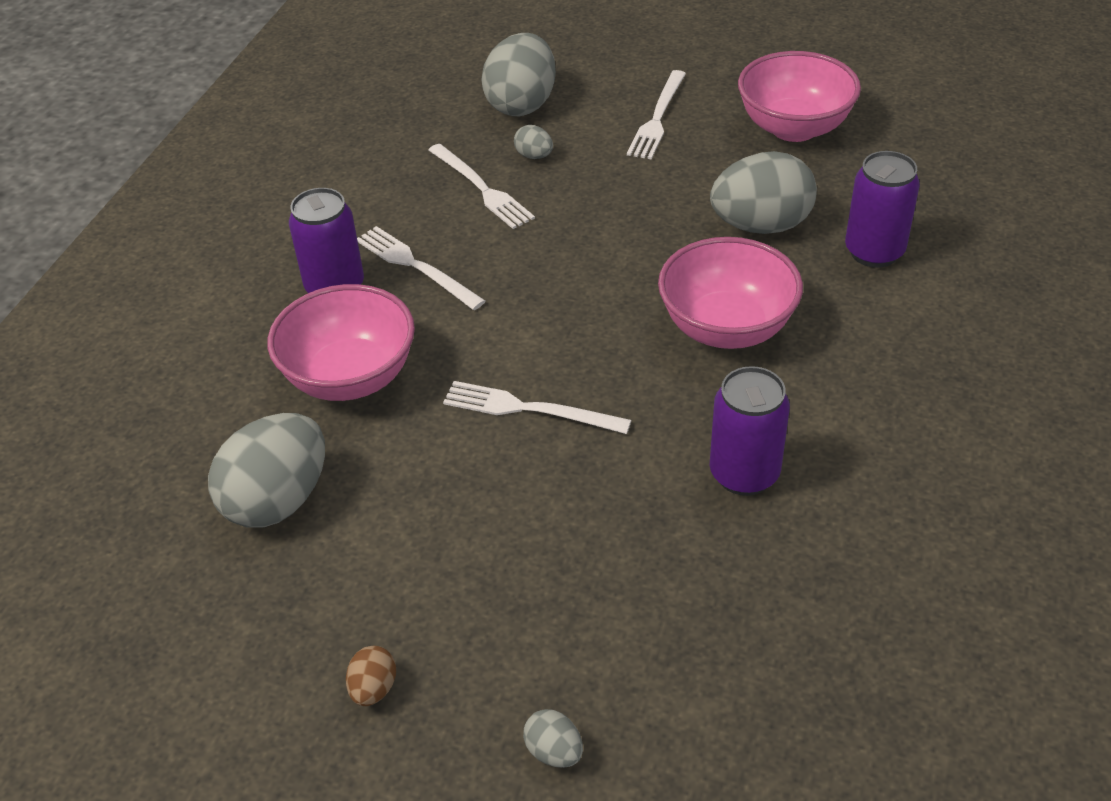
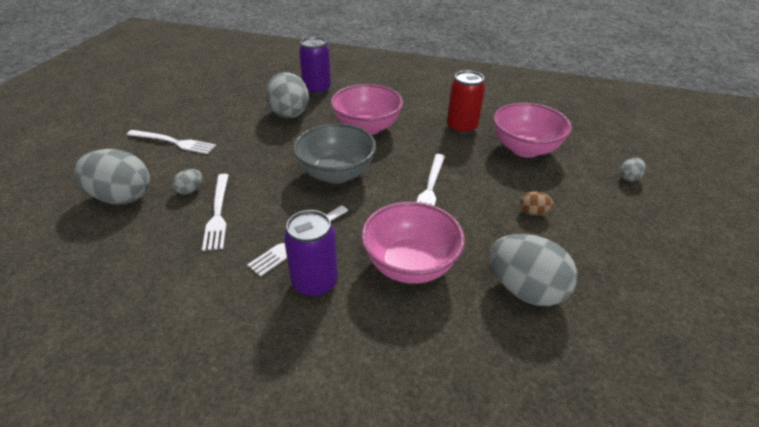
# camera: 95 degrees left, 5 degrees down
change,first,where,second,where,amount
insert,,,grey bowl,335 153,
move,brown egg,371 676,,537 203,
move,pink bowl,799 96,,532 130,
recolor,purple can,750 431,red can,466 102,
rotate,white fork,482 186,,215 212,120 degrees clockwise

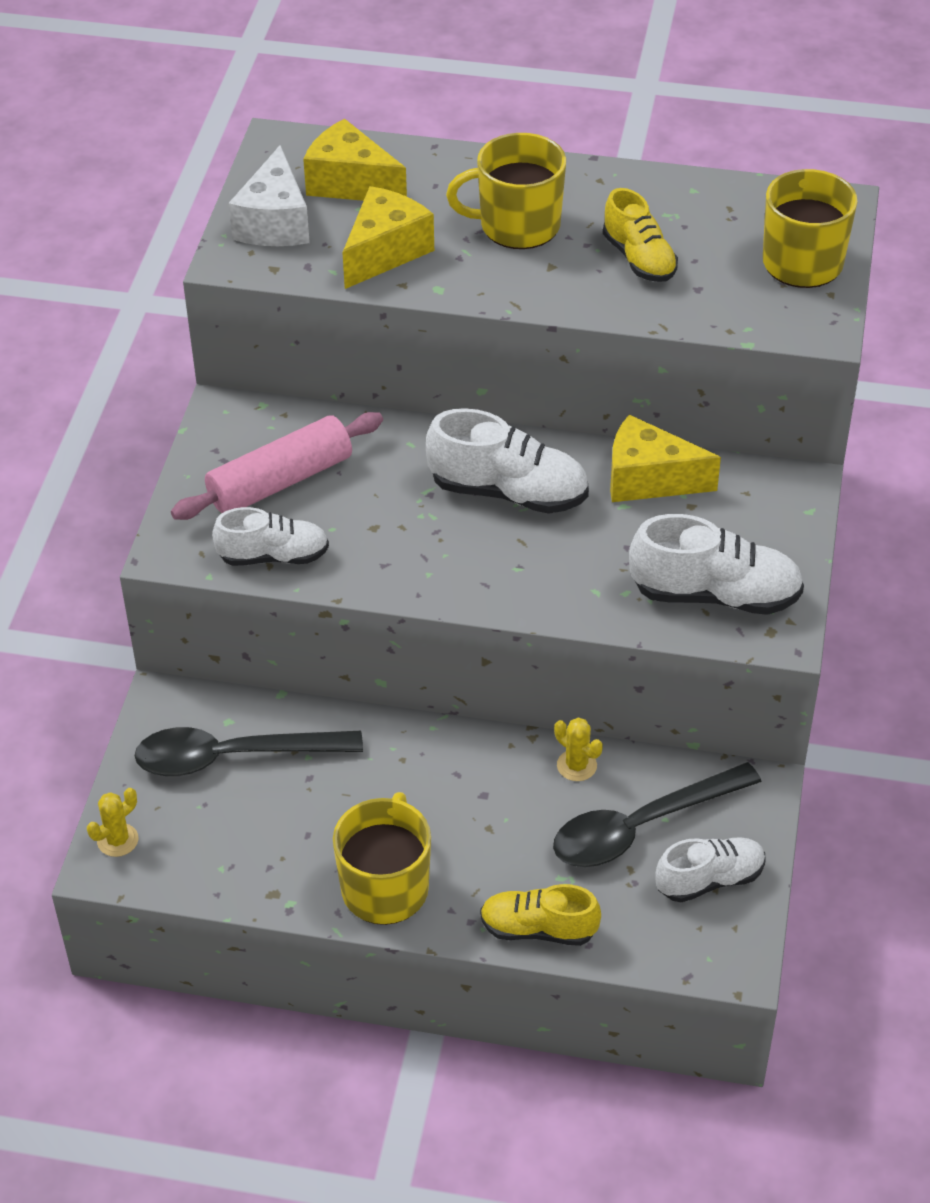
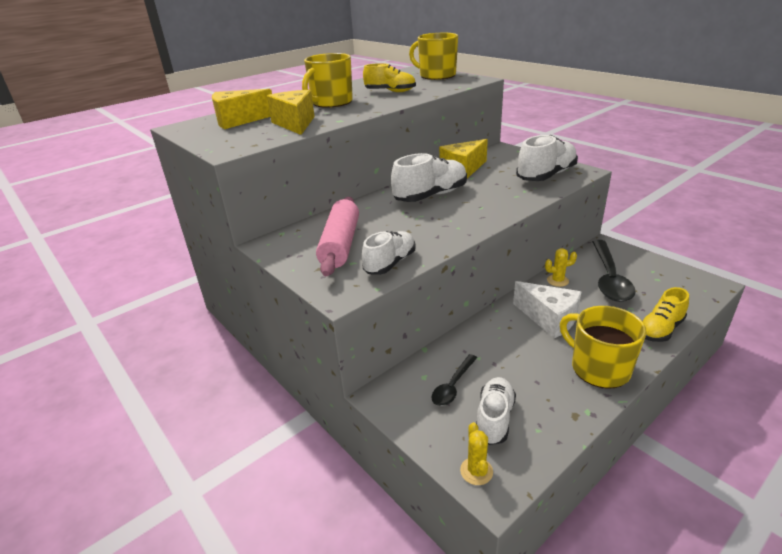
# camera: 50 degrees left, 15 degrees down
change,first,where,second,where,amount
move,white cheese,269 195,,547 309,
move,white shoe,710 870,,496 411,
resize,black spoon,248 751,,454 380,x0.54

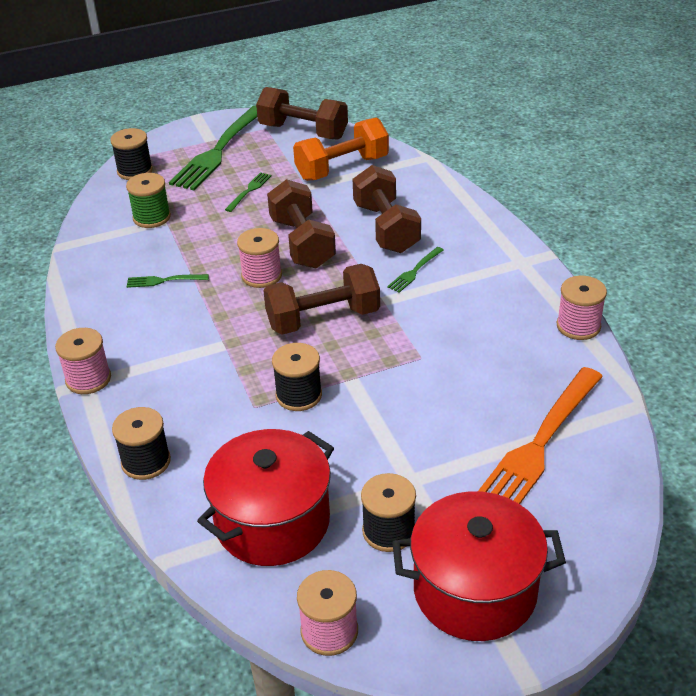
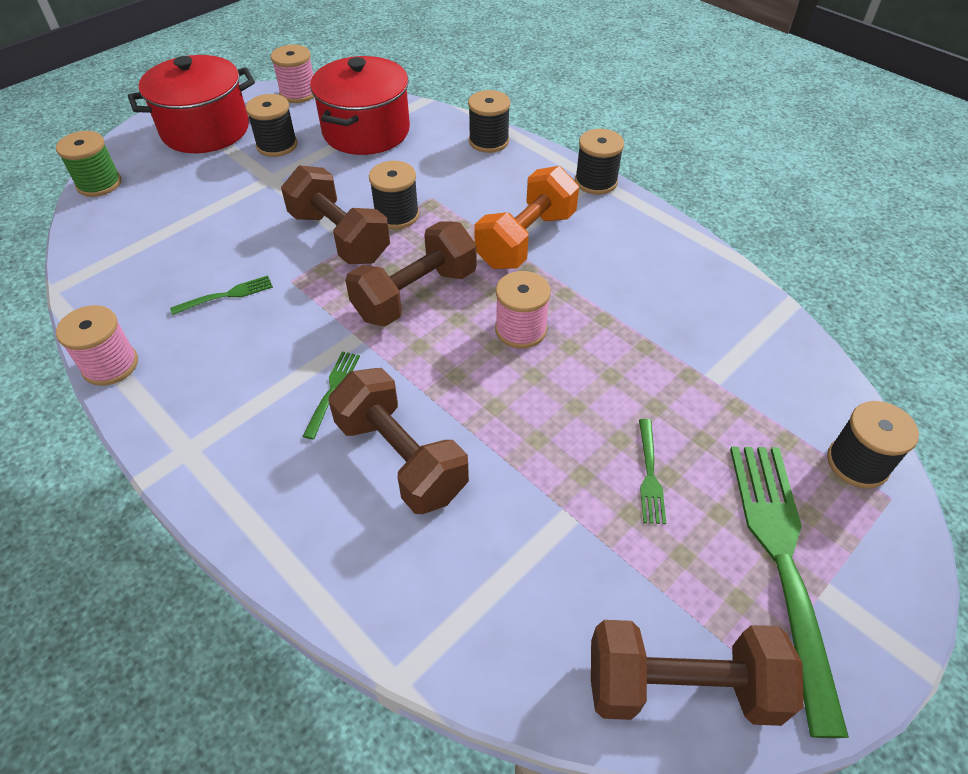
# camera: 155 degrees right, 10 degrees up
change,first,where,second,where,amount
delete,orange fork,540 435,,,
move,green spool,148 200,,88 164,
move,green fork,168 281,,221 295,
move,brown dumbbell,301 224,,335 214,
move,orange dumbbell,341 149,,526 217,
recolor,pink spool,83 361,black spool,599 162,

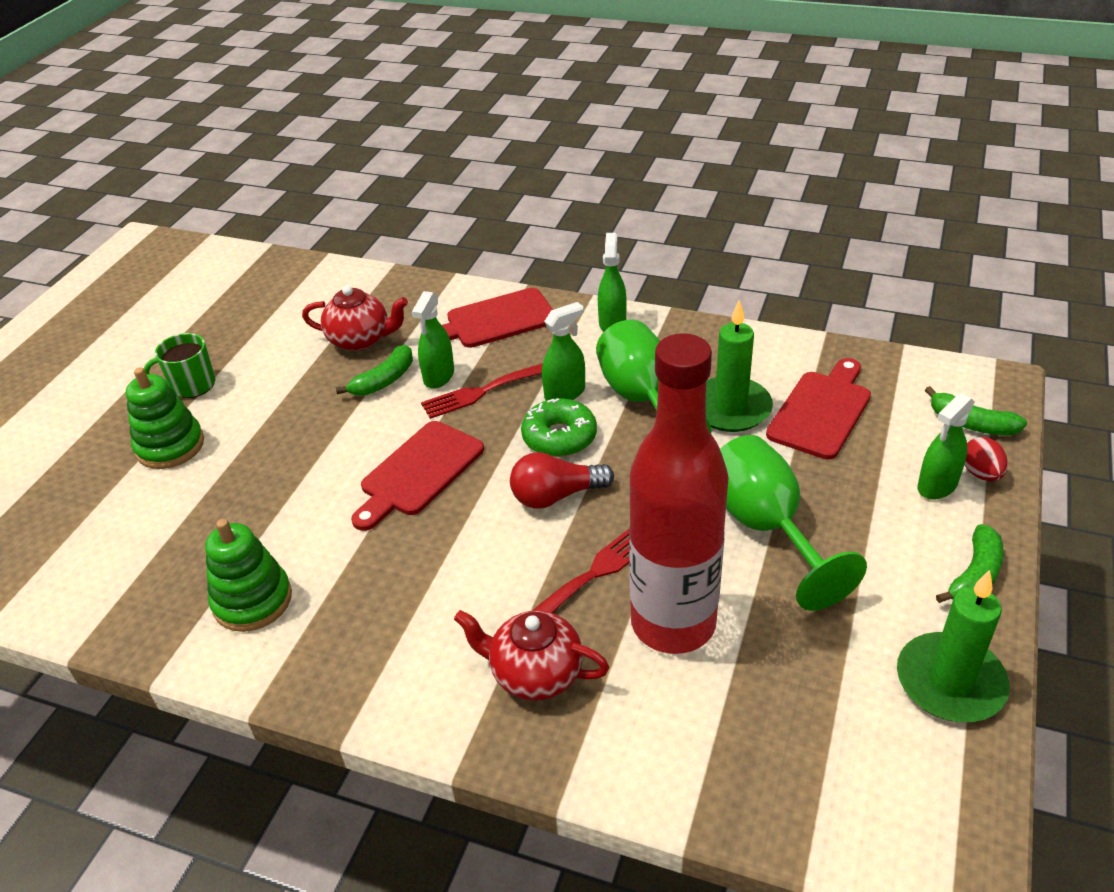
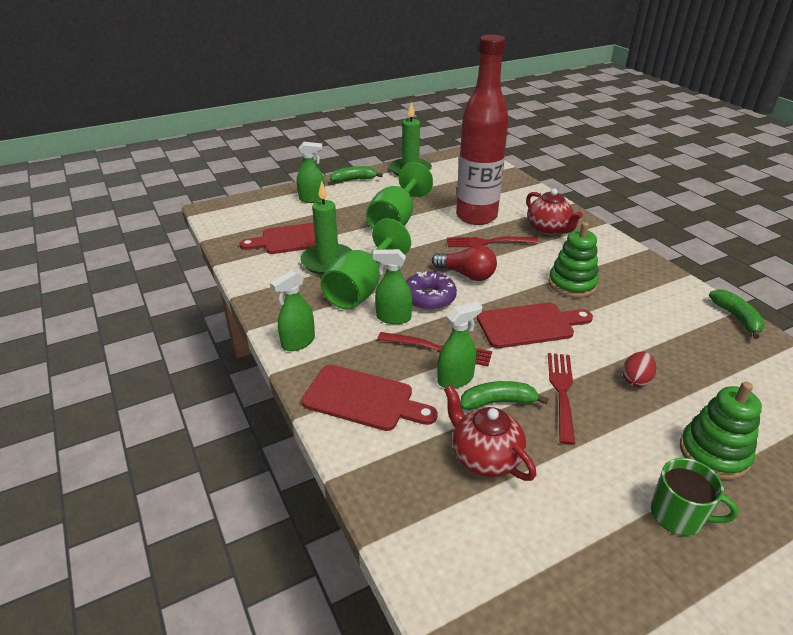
# camera: 140 degrees left, 5 degrees down
change,first,where,second,where,amount
insert,,,red fork,561 399,
move,green stacking toy,248 575,,573 260,
move,green banana,976 411,,737 314,
move,red egg,986 459,,639 369,
recolor,green donut,559 427,purple donut,431 291,

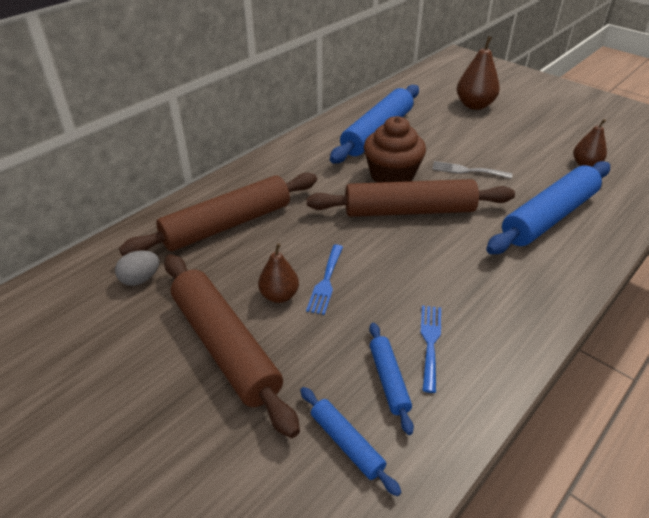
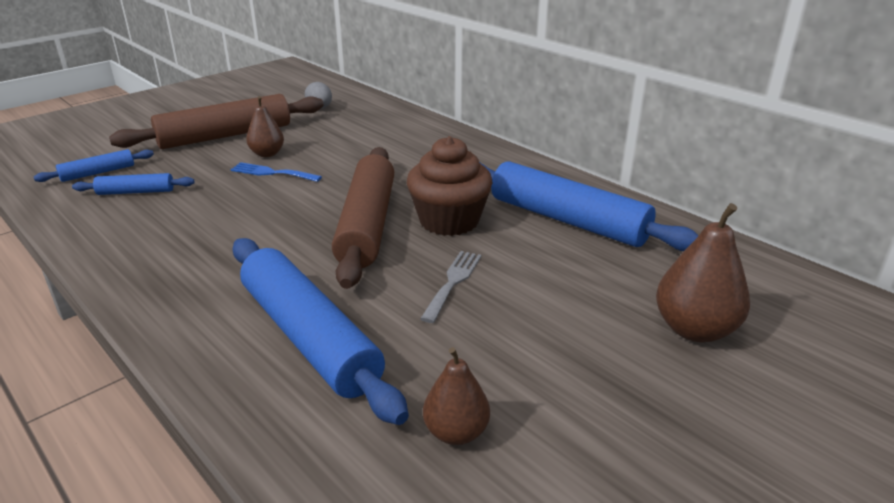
# camera: 95 degrees right, 10 degrees down
change,first,where,second,where,amount
delete,brown rolling pin,218 214,,,
delete,blue fork,431 349,,,

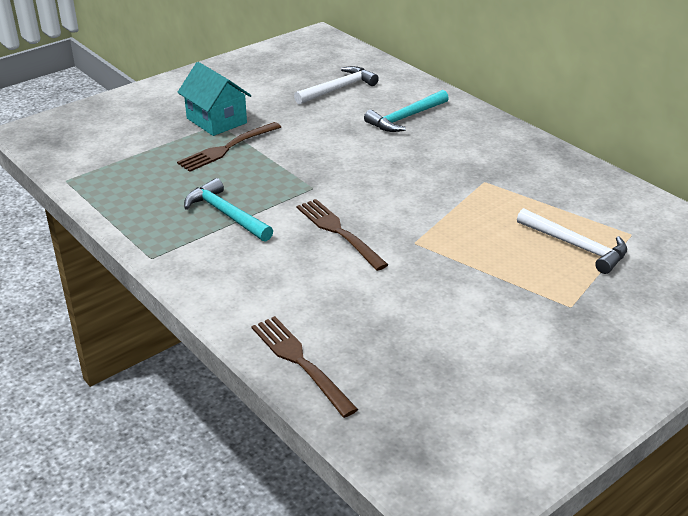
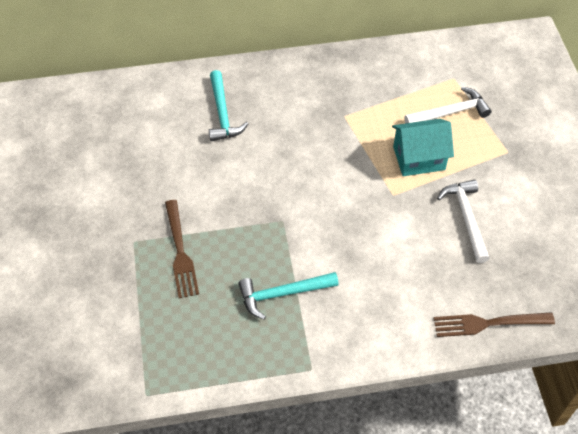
# camera: 60 degrees left, 20 degrees up
change,first,where,second,where,amount
delete,brown fork,342 235,,,
move,turquoise house,214 99,,423 147,
move,white hammer,336 85,,463 221,

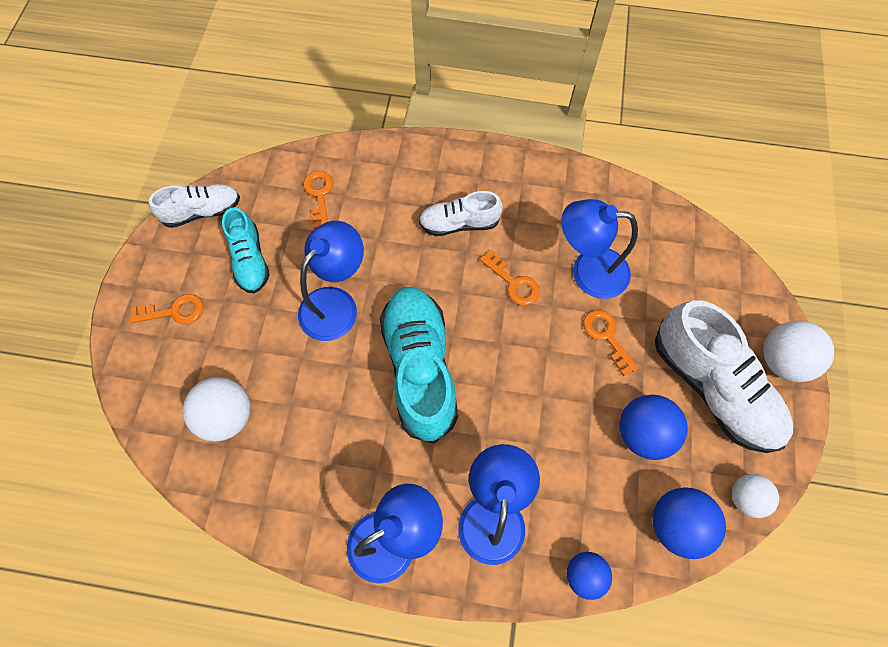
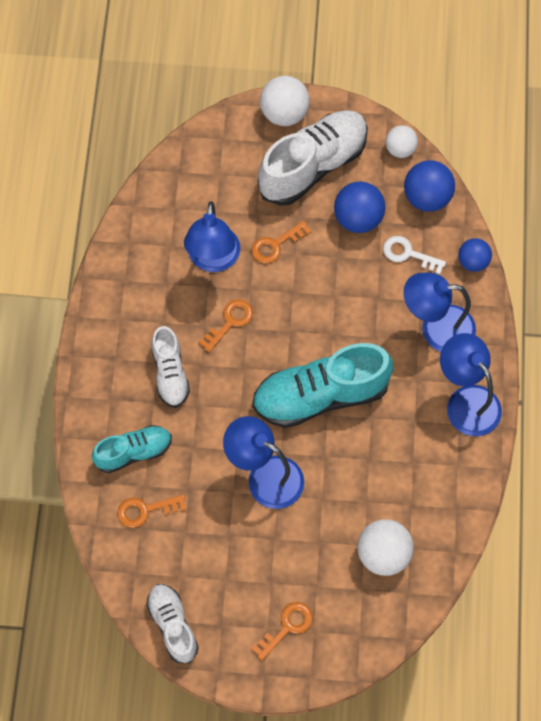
# camera: 95 degrees left, 0 degrees up
change,first,where,second,where,amount
insert,,,white key,414 255,
move,turquoise shoe,246 250,,132 449,
rotate,orange key,166 309,,282 631,60 degrees clockwise

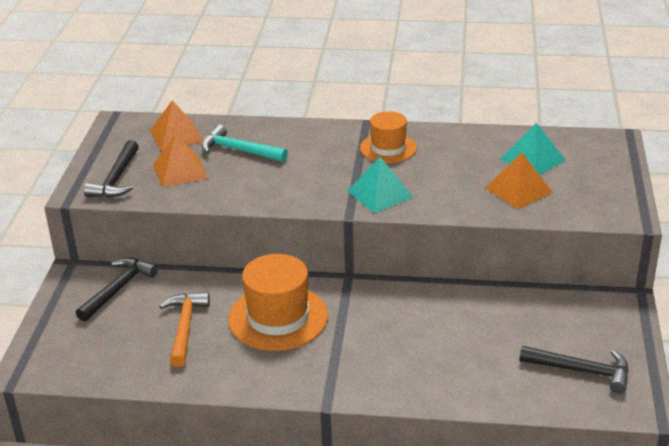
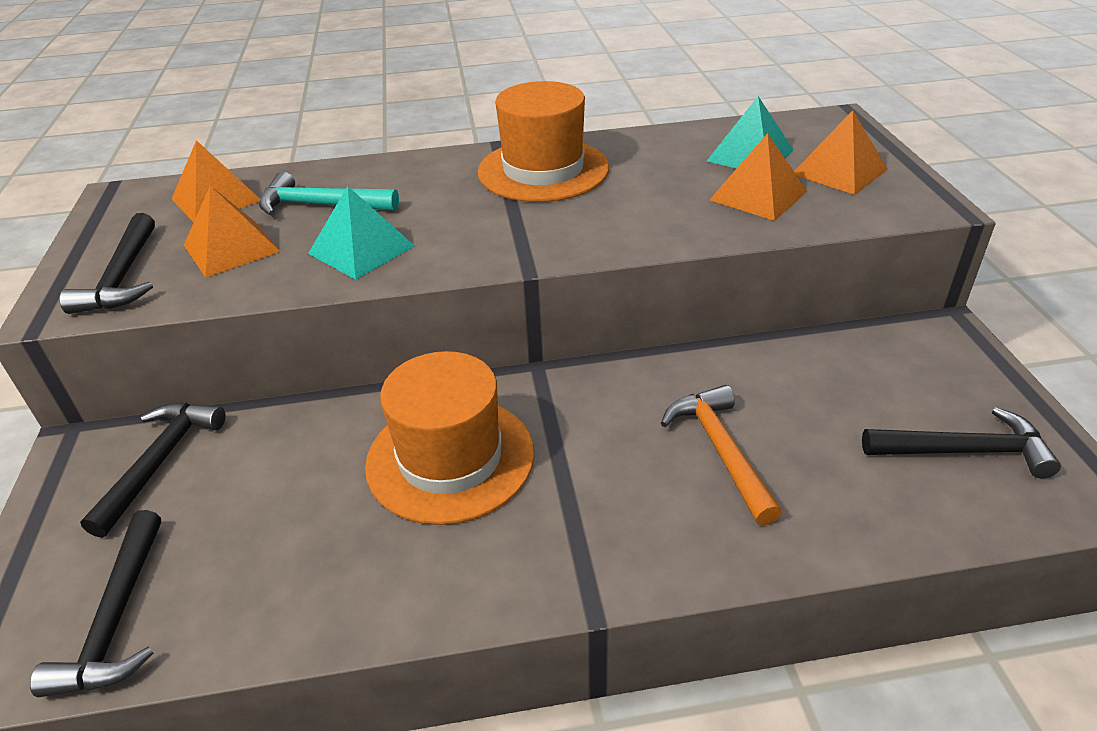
# camera: 15 degrees left, 5 degrees up
change,first,where,second,where,amount
insert,,,black hammer,95 603,
insert,,,orange pyramid,841 152,
move,orange hammer,184 329,,721 455,
move,turquoise pyramid,380 185,,361 233,
resize,orange hat,388 137,,543 141,x1.58

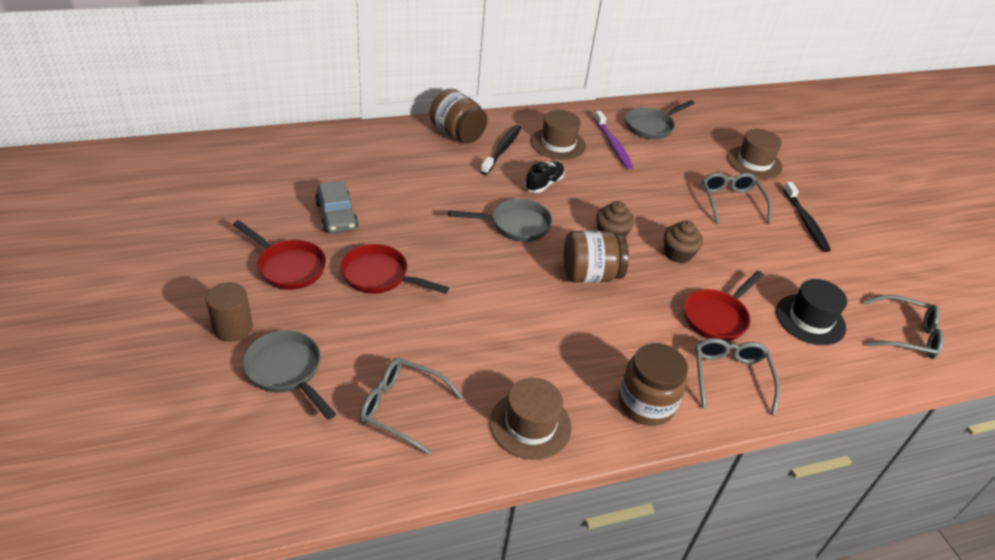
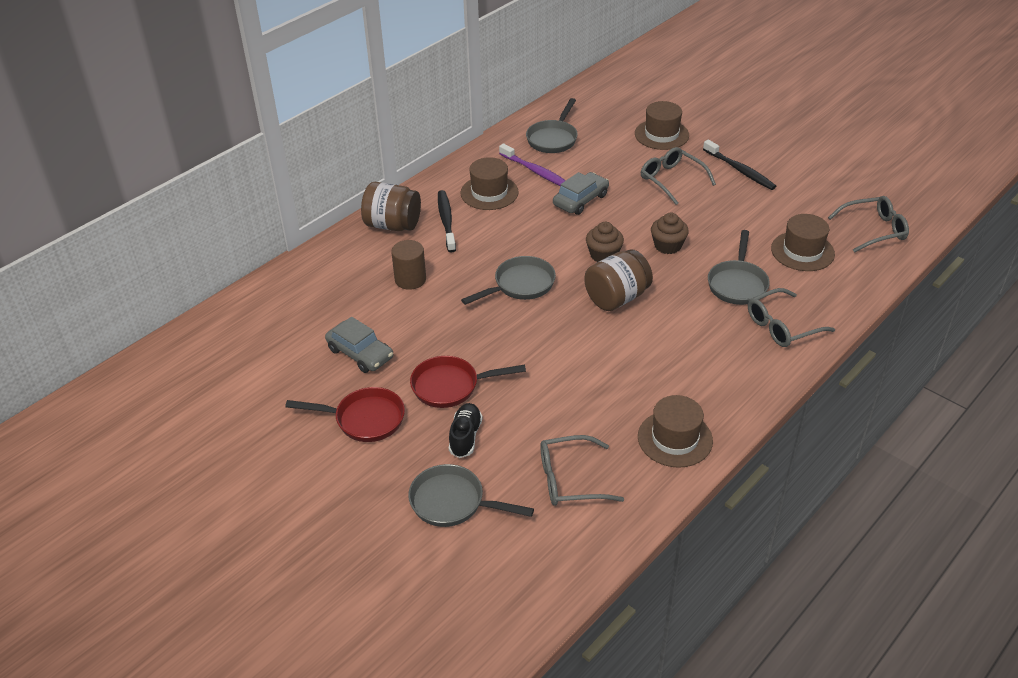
# camera: 25 degrees left, 0 degrees up
change,first,where,second,where,amount
delete,brown jar,653 384,,,
insert,,,grey car,581 193,
move,brown cylinder,229 312,,408 265,
move,black shoe,545 177,,466 430,
recolor,red pan,724 306,grey pan,739 267,
recolor,black hat,811 312,brown hat,803 242,
rotate,grey glasses,737 376,,791 317,90 degrees counterclockwise

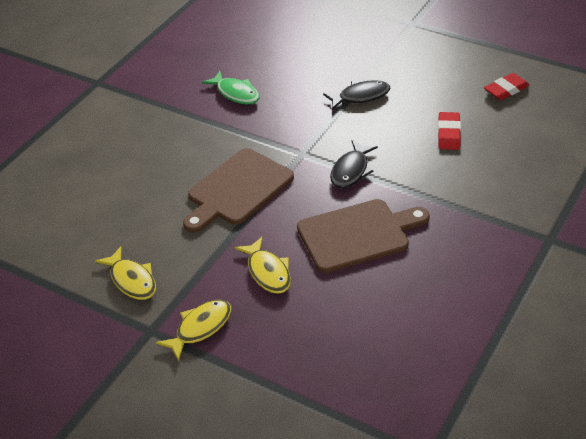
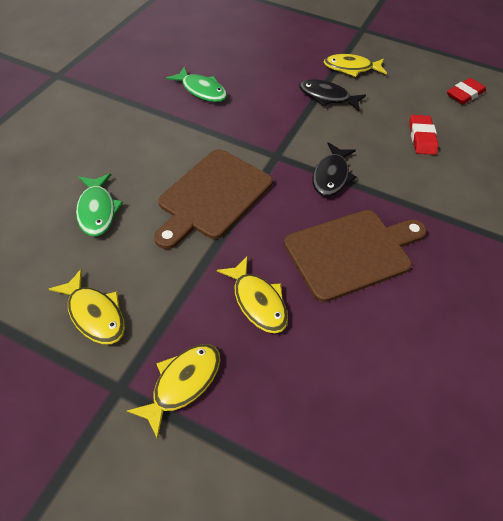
# camera: 10 degrees left, 10 degrees up
change,first,where,second,where,amount
insert,,,green fish,99 204,
insert,,,yellow fish,355 65,
rotate,black fish,357 95,,332 95,135 degrees counterclockwise

